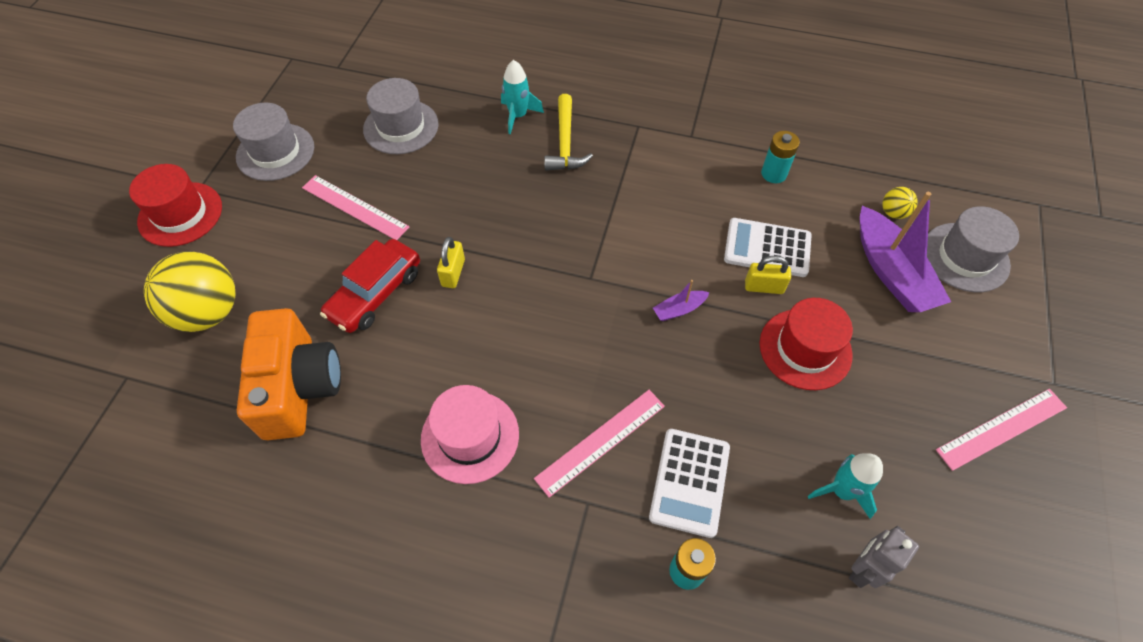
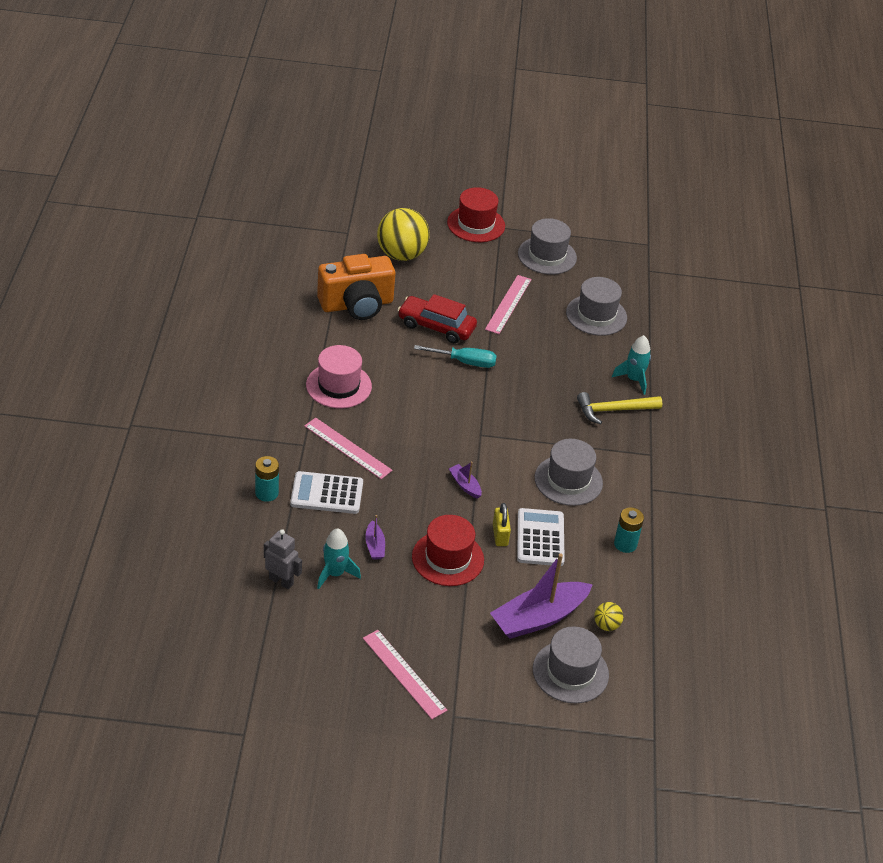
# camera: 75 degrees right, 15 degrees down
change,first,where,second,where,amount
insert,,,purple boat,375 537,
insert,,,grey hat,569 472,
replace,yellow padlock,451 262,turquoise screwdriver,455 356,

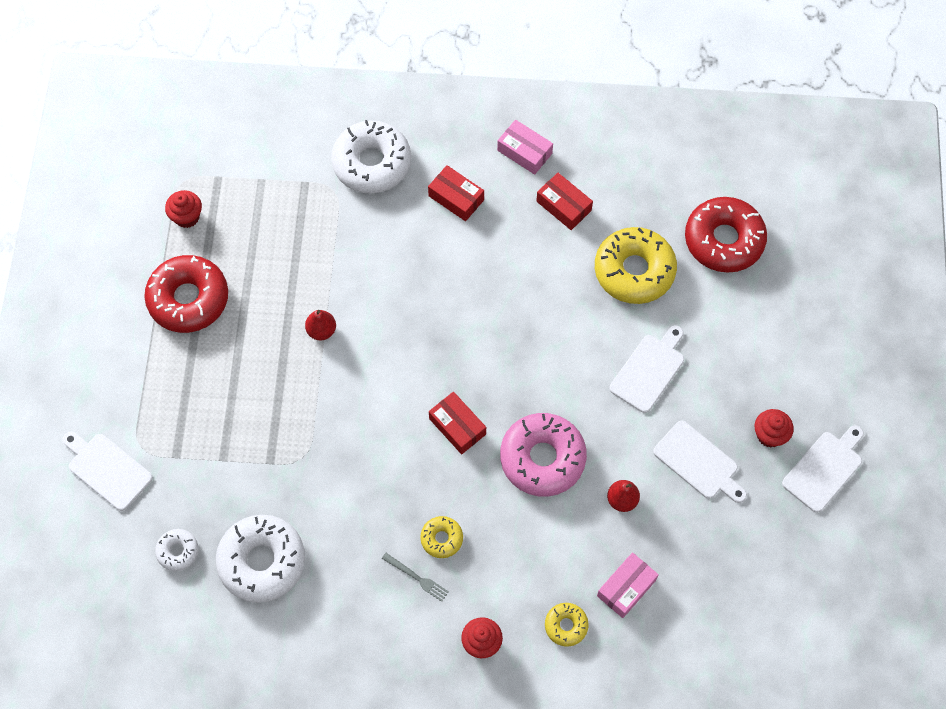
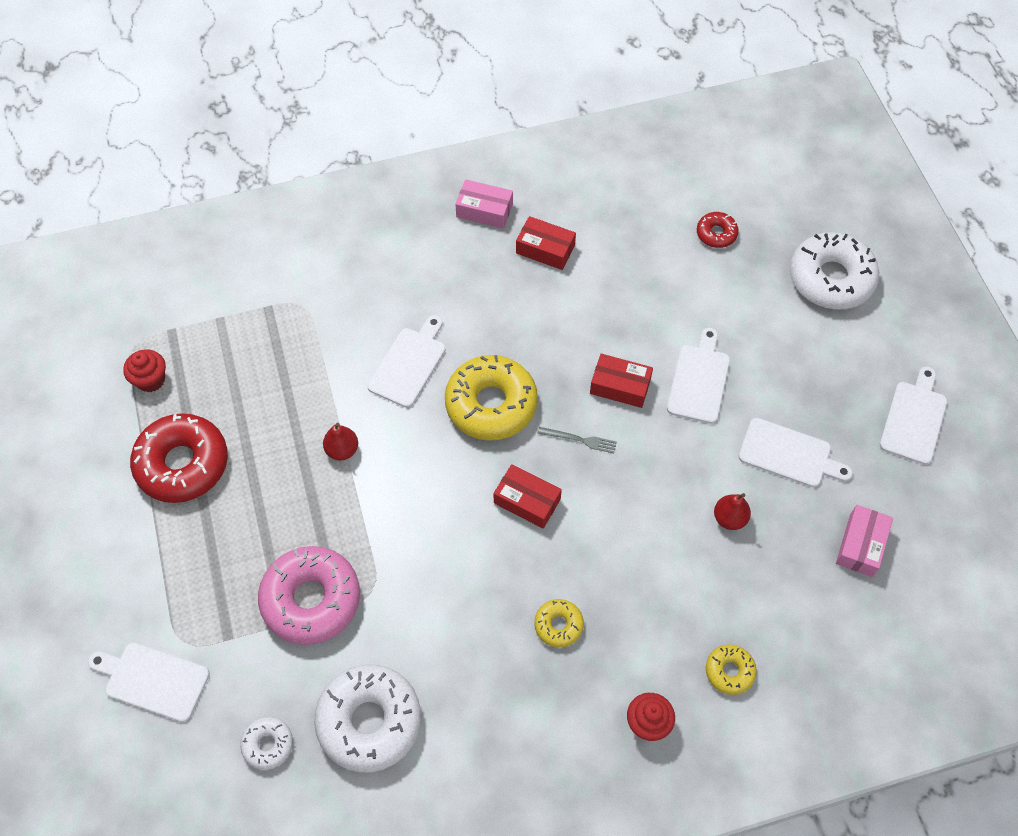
# camera: 20 degrees left, 5 degrees down
change,first,where,second,where,amount
delete,red cupcake,774 428,,,
insert,,,white cutting board,406 361,
move,white donut,371 157,,834 271,
move,grey fork,415 577,,577 440,
move,red box,456 193,,621 381,
move,pink donut,543 455,,309 595,
move,yellow donut,636 265,,491 398,
move,pink box,628 585,,864 541,
resize,red donut,726 235,,718 230,x0.49

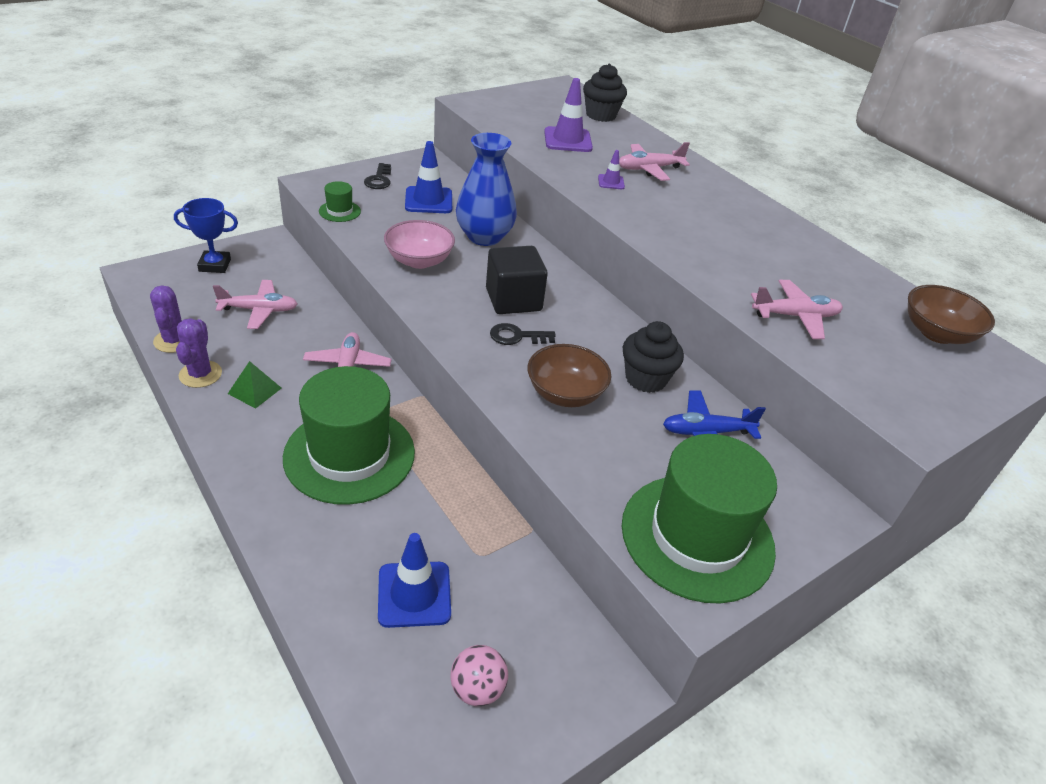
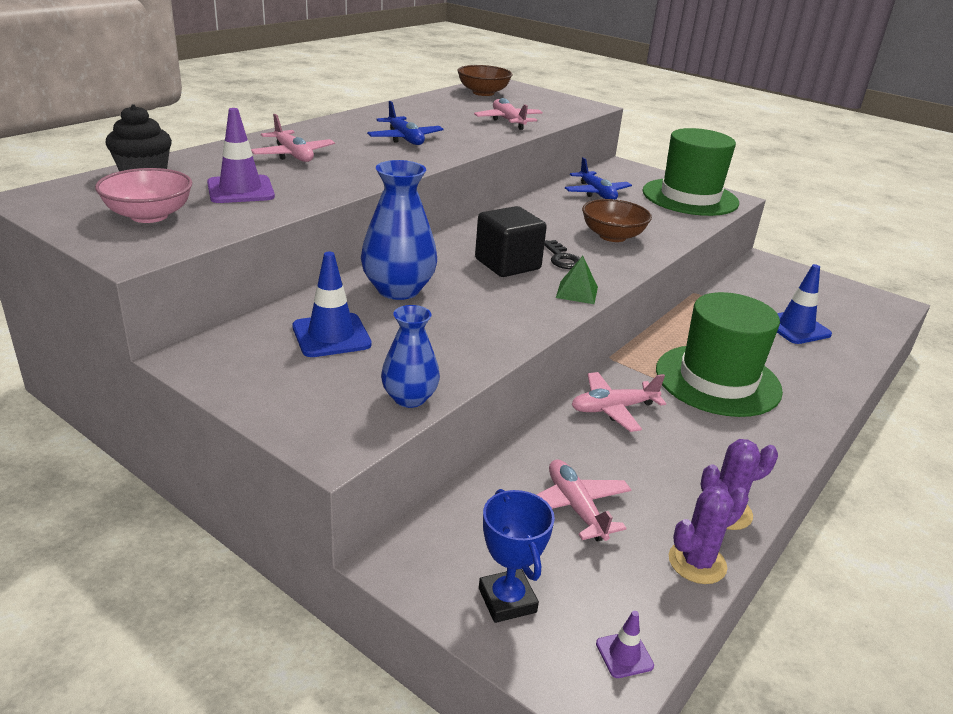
# camera: 105 degrees left, 10 degrees down
change,first,where,second,where,amount
delete,black key,377 176,,,
delete,pink ball,479 675,,,
delete,black cupcake,653 357,,,
insert,,,blue plane,405 123,
move,green pyramid,255 385,,577 280,
move,pink bowl,419 244,,144 195,
move,purple traffic cone,611 169,,625 644,
replace,green hat,340 201,blue vase,410 356,

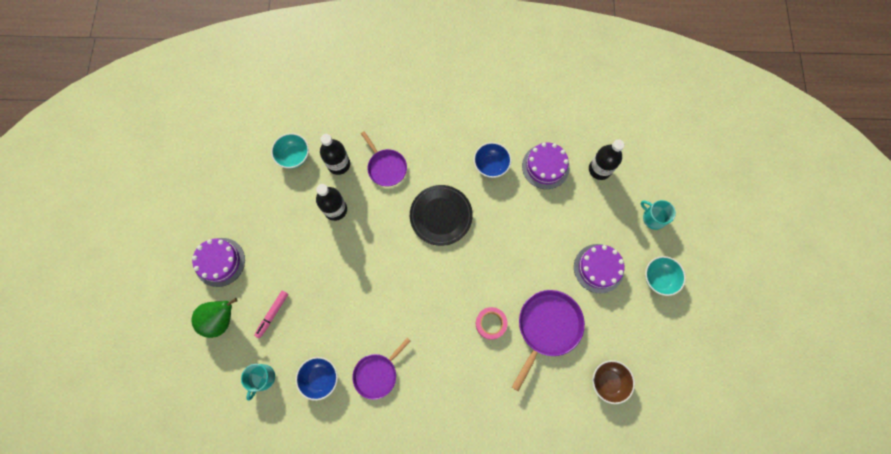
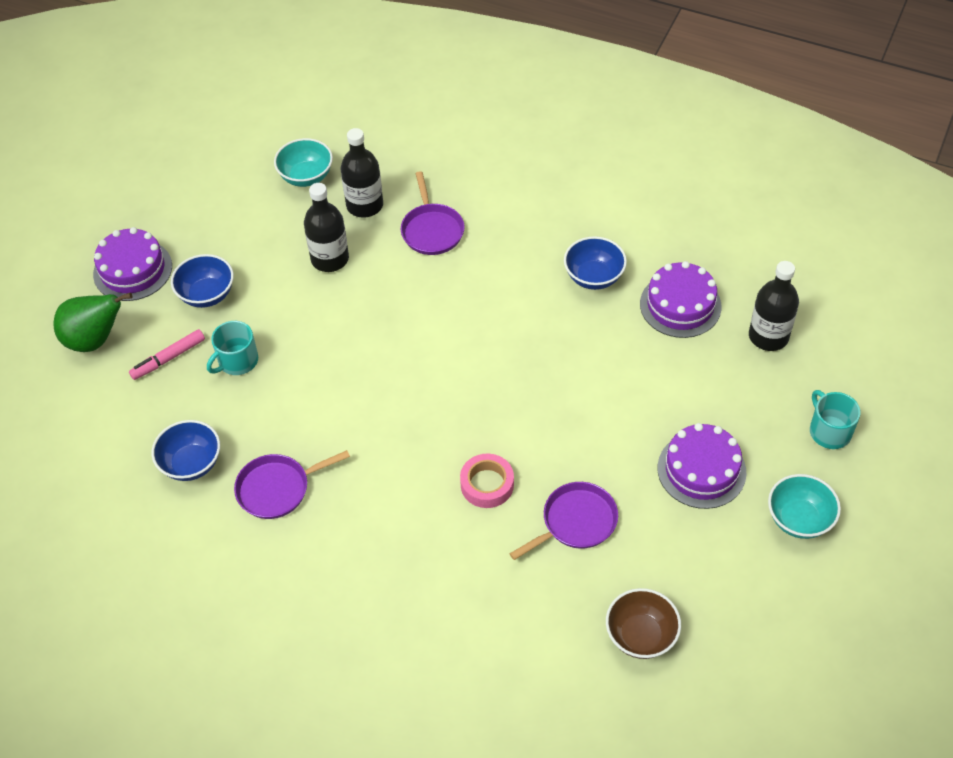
# camera: 25 degrees right, 20 degrees down
change,first,where,second,where,amount
delete,black plate,441 215,,,
insert,,,blue bowl,202 281,
move,turquoise mug,258 382,,232 348,
resize,purple pan,548 340,,564 521,x0.65

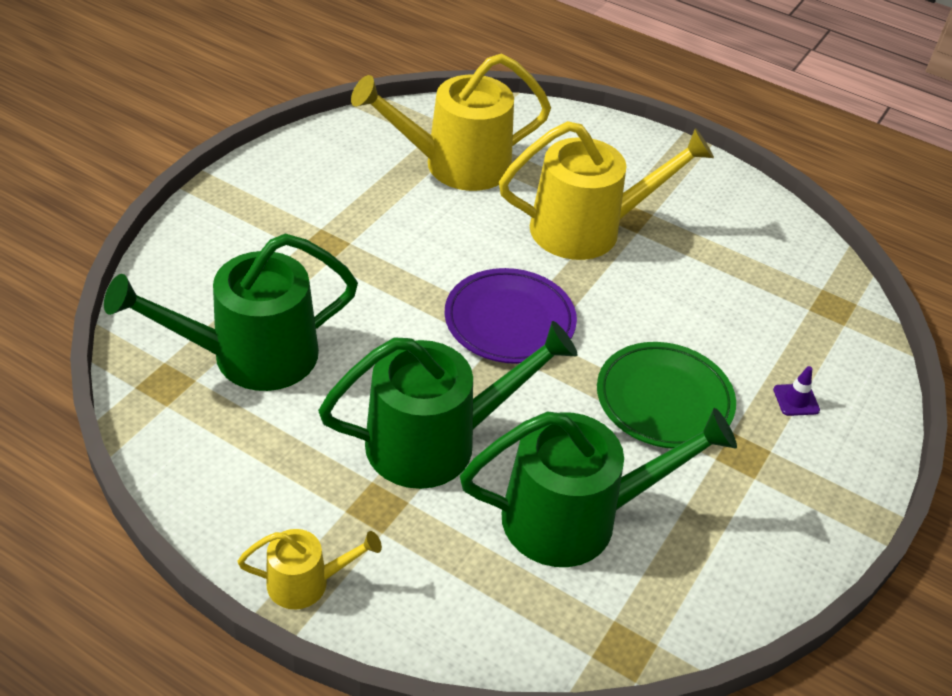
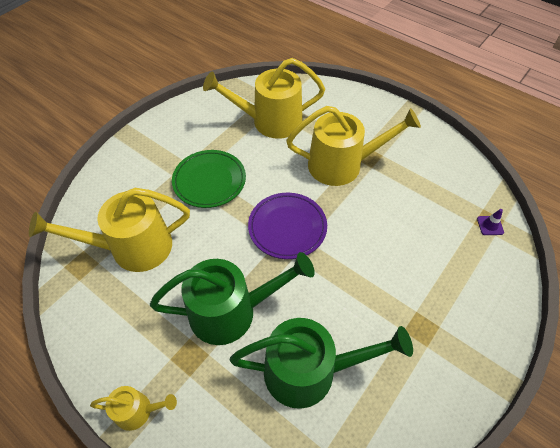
# camera: 10 degrees right, 10 degrees up
change,first,where,second,where,amount
move,green plate,666 395,,209 179,
move,purple traffic cone,796 391,,490 222,
recolor,green watering can,231 312,yellow watering can,109 230,

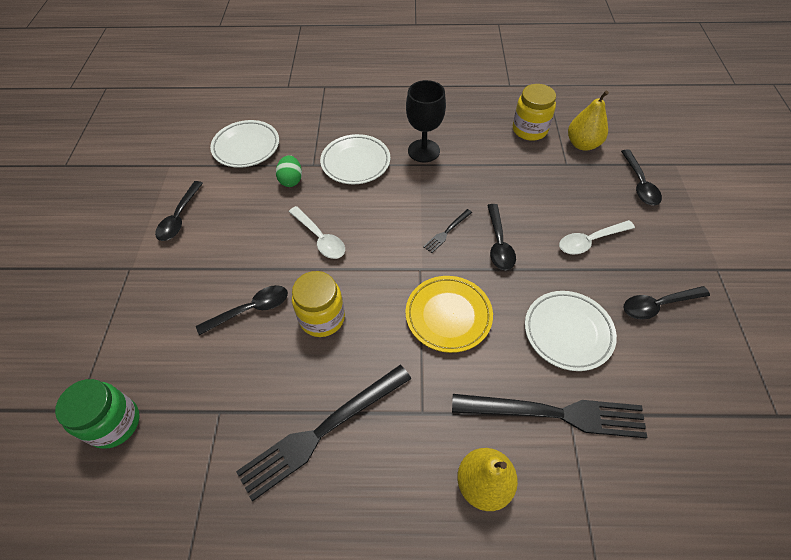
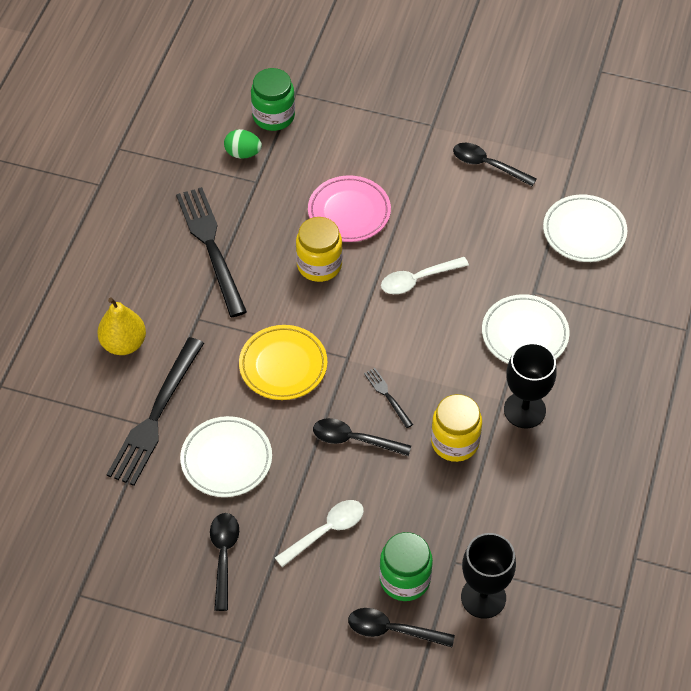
# camera: 105 degrees right, 0 degrees up
change,first,where,second,where,amount
insert,,,green jar,406 566,
move,green egg,289 171,,243 144,
move,yellow jar,534 112,,456 428,
replace,black spoon,242 310,pink plate,349 208,
replace,yellow pear,588 121,black goblet,488 576,
rotate,white spoon,597 237,,319 533,60 degrees clockwise

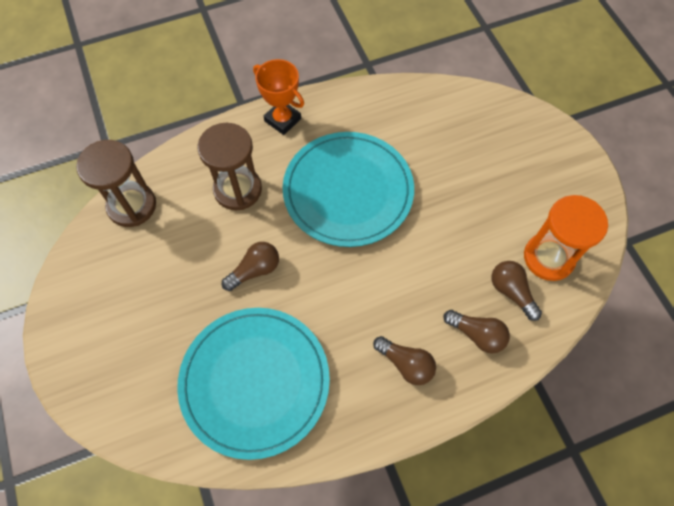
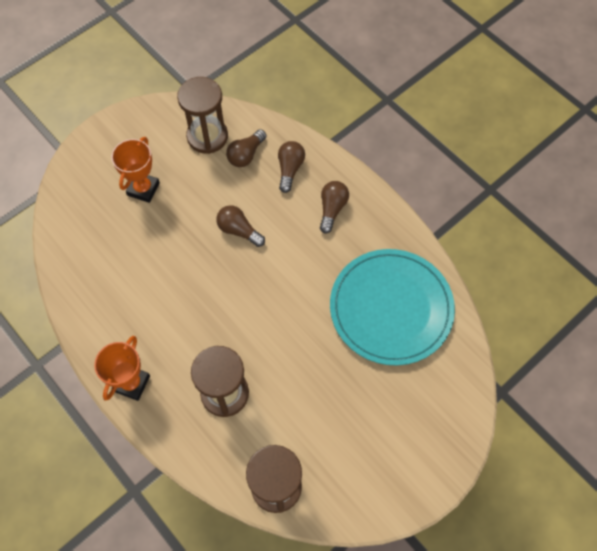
# camera: 110 degrees left, 0 degrees up
change,first,where,second,where,amount
delete,turquoise plate,348 189,,,
insert,,,orange trophy,135 170,
move,brown light bulb,250 266,,240 226,
recolor,orange hourglass,566 238,brown hourglass,202 115,

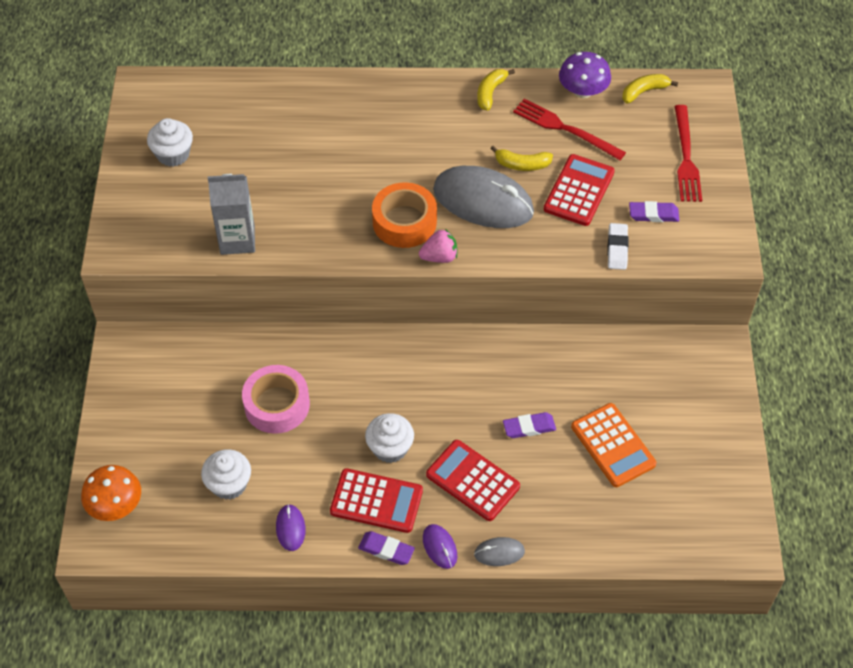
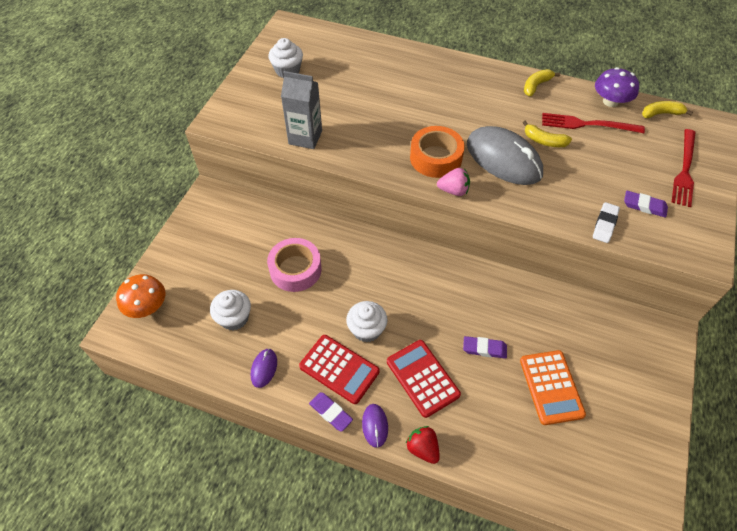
# camera: 20 degrees right, 0 degrees up
change,first,where,second,where,amount
delete,red calculator,579 190,,,
replace,grey mouse,499 551,red strawberry,422 445,
rotate,red fork,569 129,,593 123,45 degrees counterclockwise

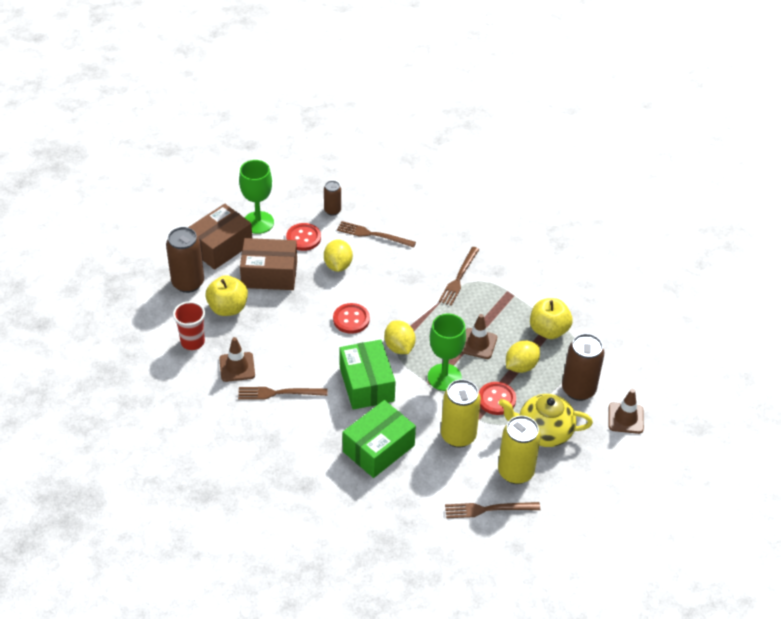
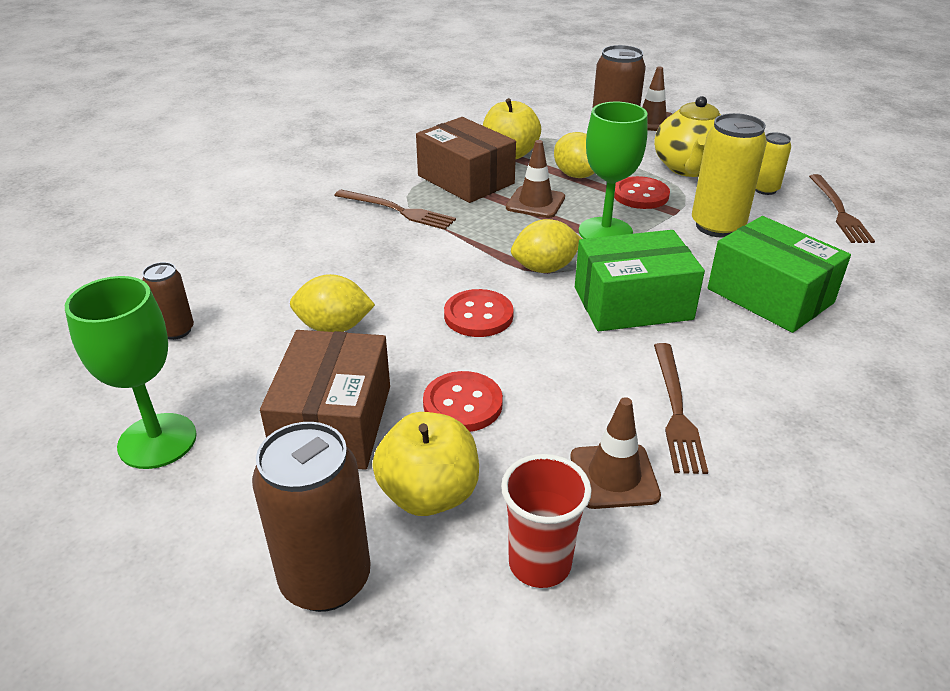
# camera: 85 degrees left, 10 degrees down
change,first,where,second,where,amount
delete,brown fork,376 234,,,
move,brown box,220 237,,466 160,
move,red button,303 237,,463 401,
resize,yellow can,519 450,,773 163,x0.55

